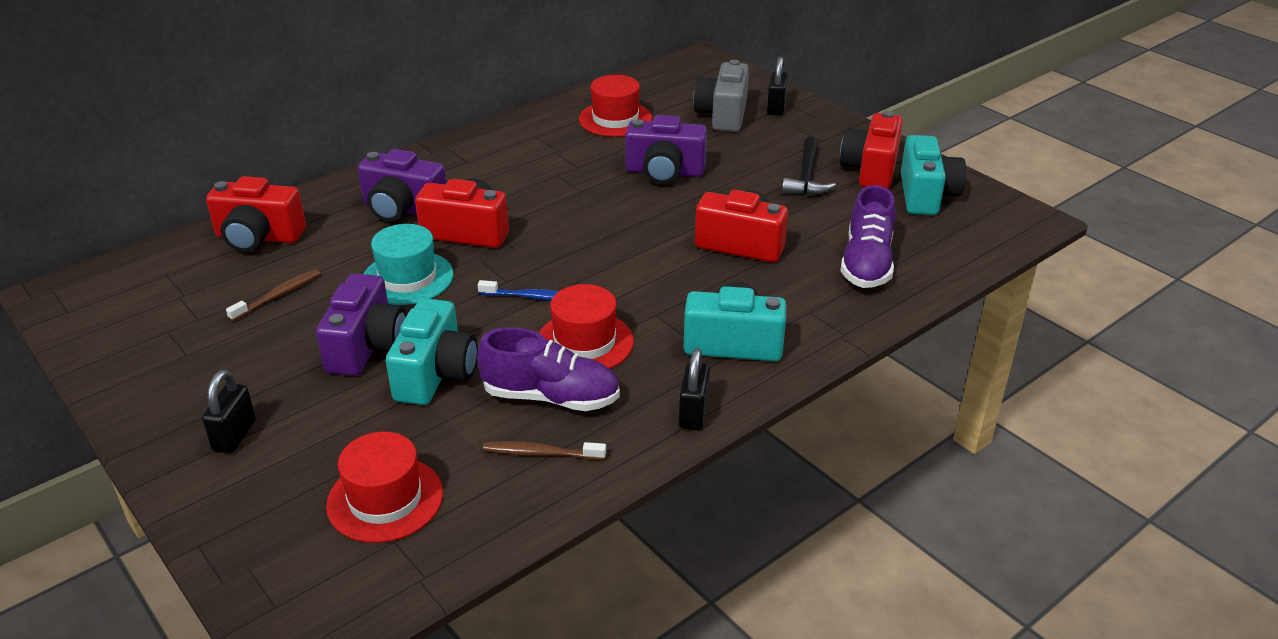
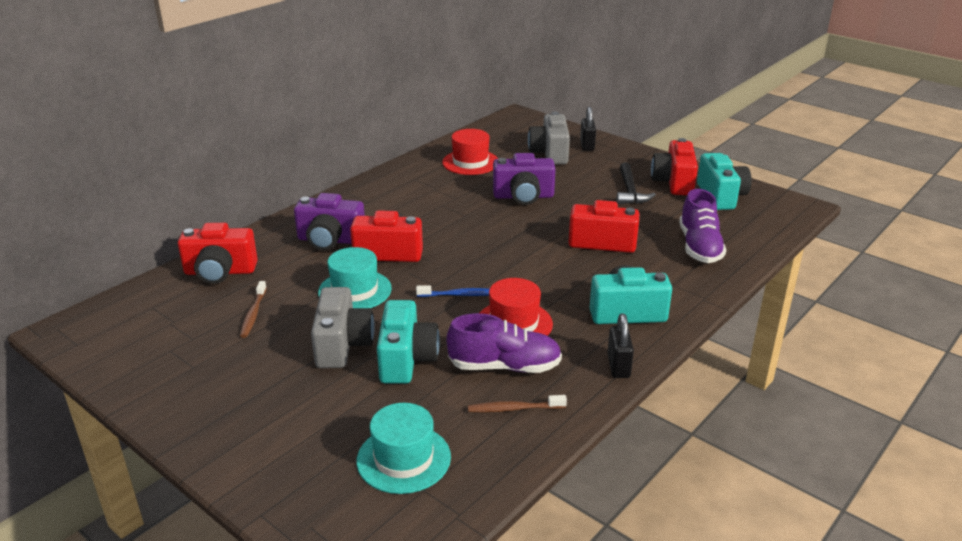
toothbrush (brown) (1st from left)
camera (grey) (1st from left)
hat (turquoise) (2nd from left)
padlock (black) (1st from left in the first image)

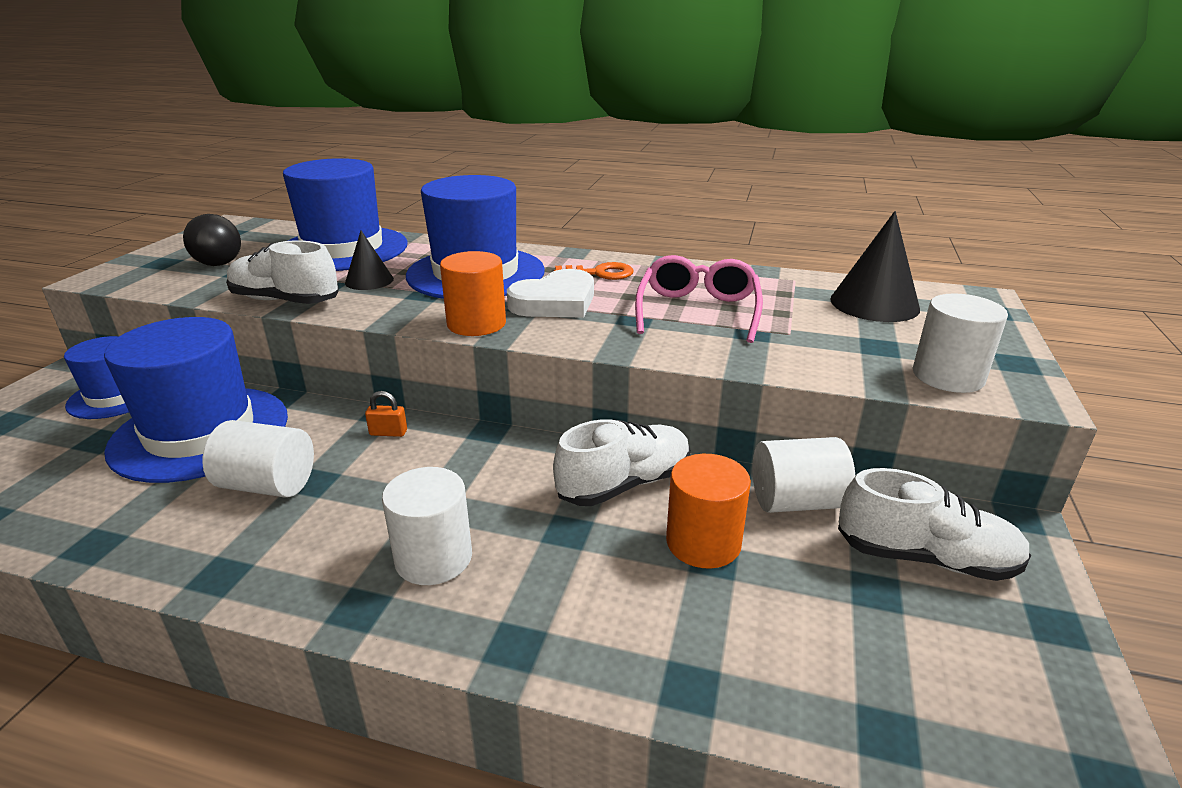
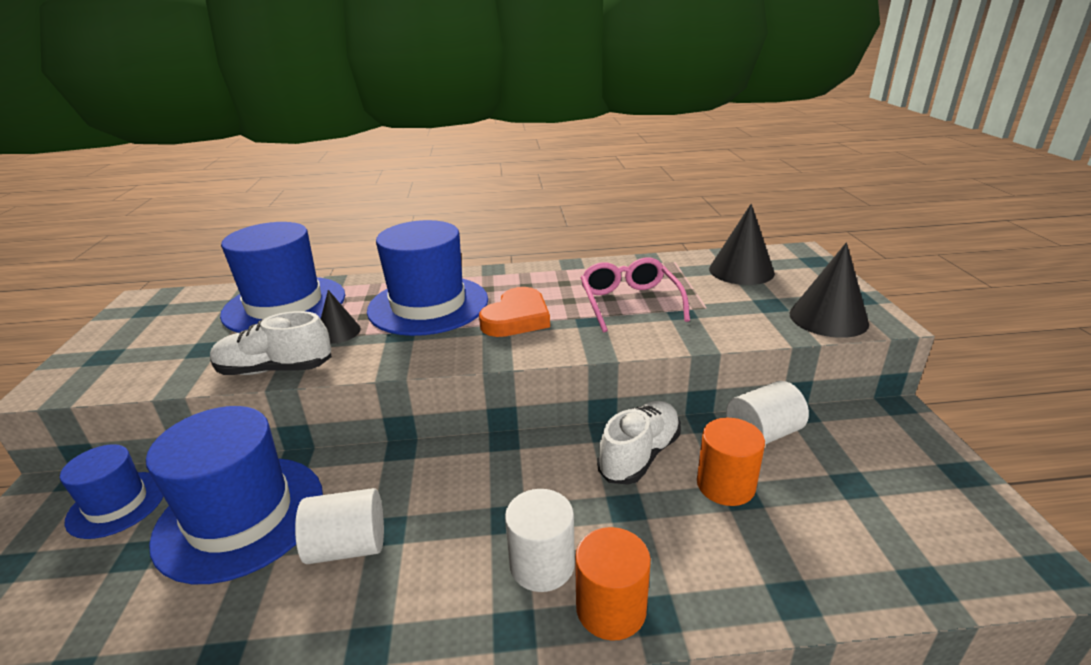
heart (orange)
cylinder (orange) (1st from left)
cone (black) (3rd from left)
ball (black)
padlock (orange)
key (orange)
shoe (white) (3rd from left in the first image)

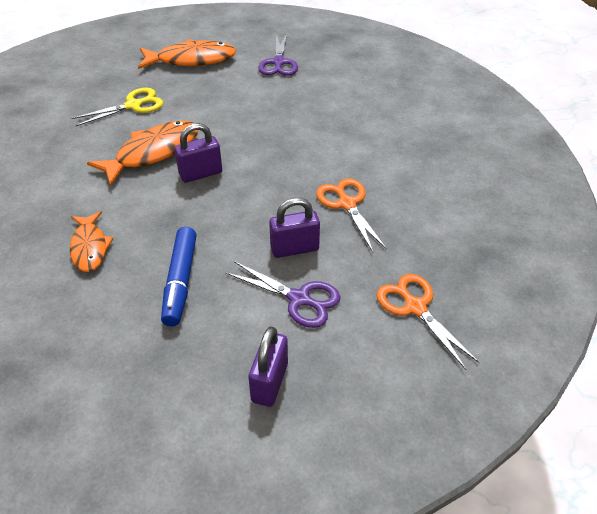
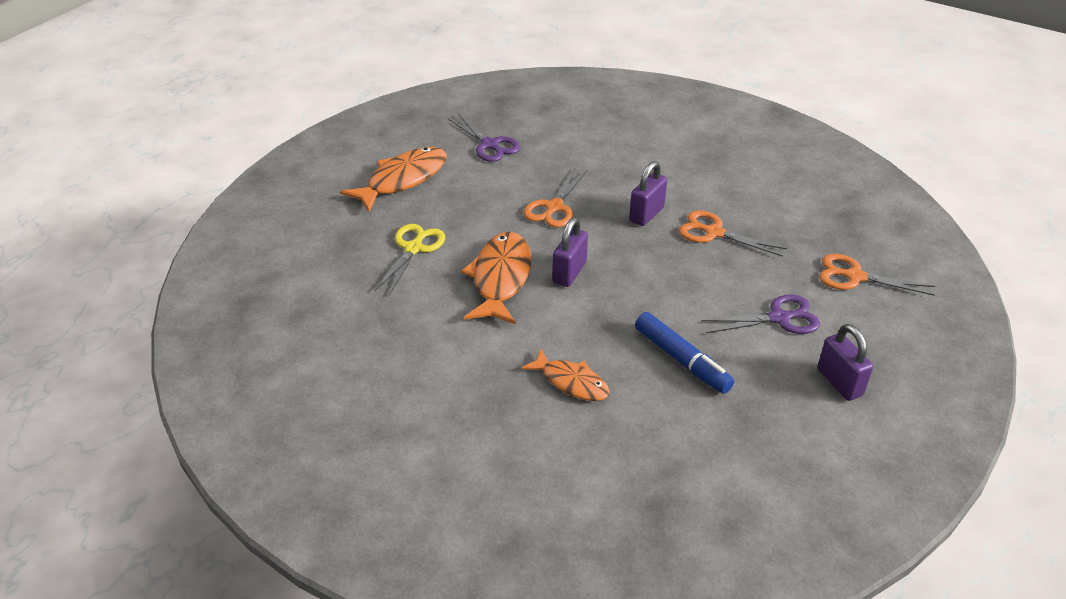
scissors (orange) (1st from left)
padlock (purple) (2nd from left)

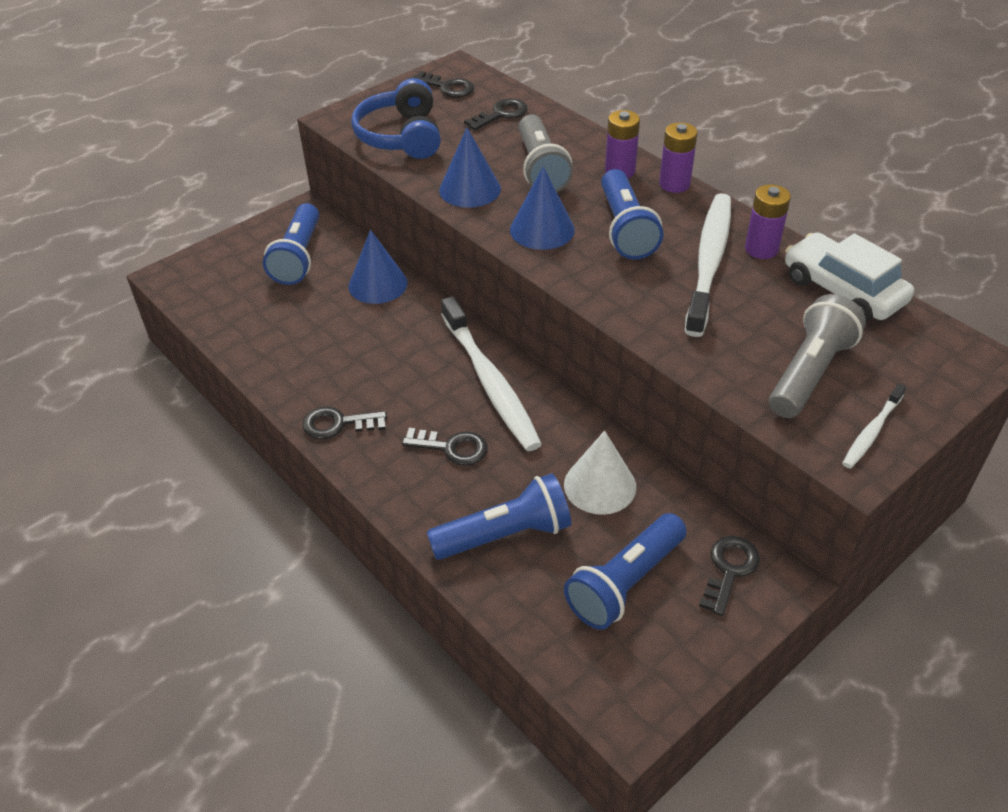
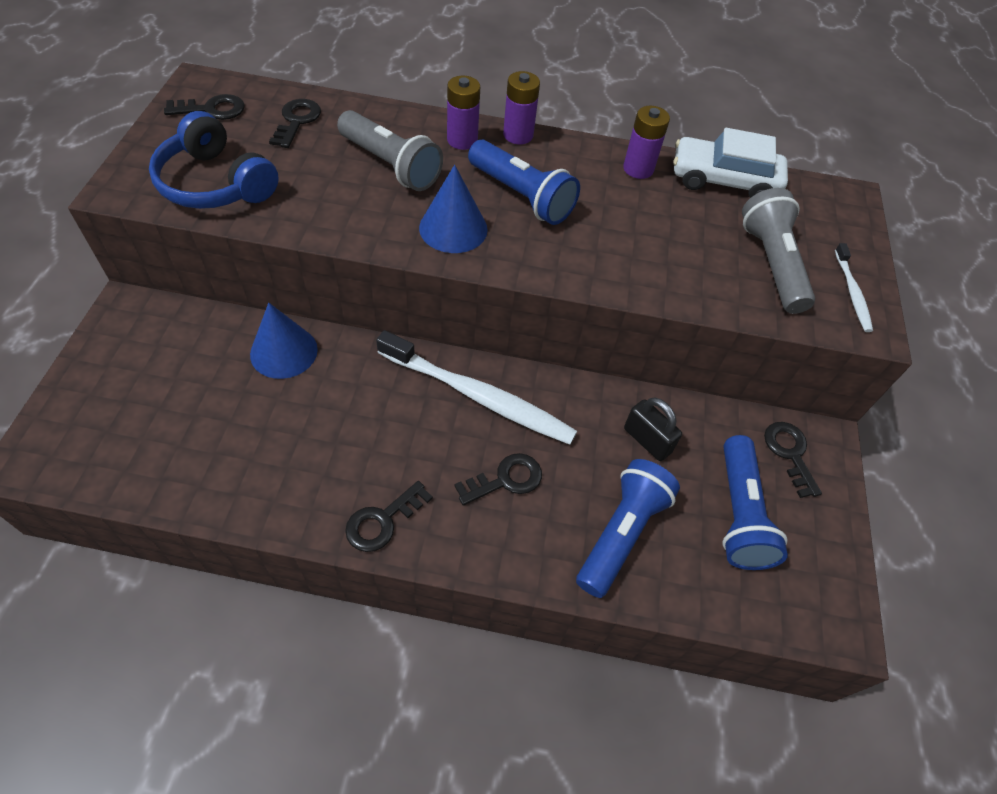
padlock (black)
flashlight (blue) (1st from left in the first image)
cone (blue) (2nd from left in the first image)
toothbrush (white) (2nd from left in the first image)

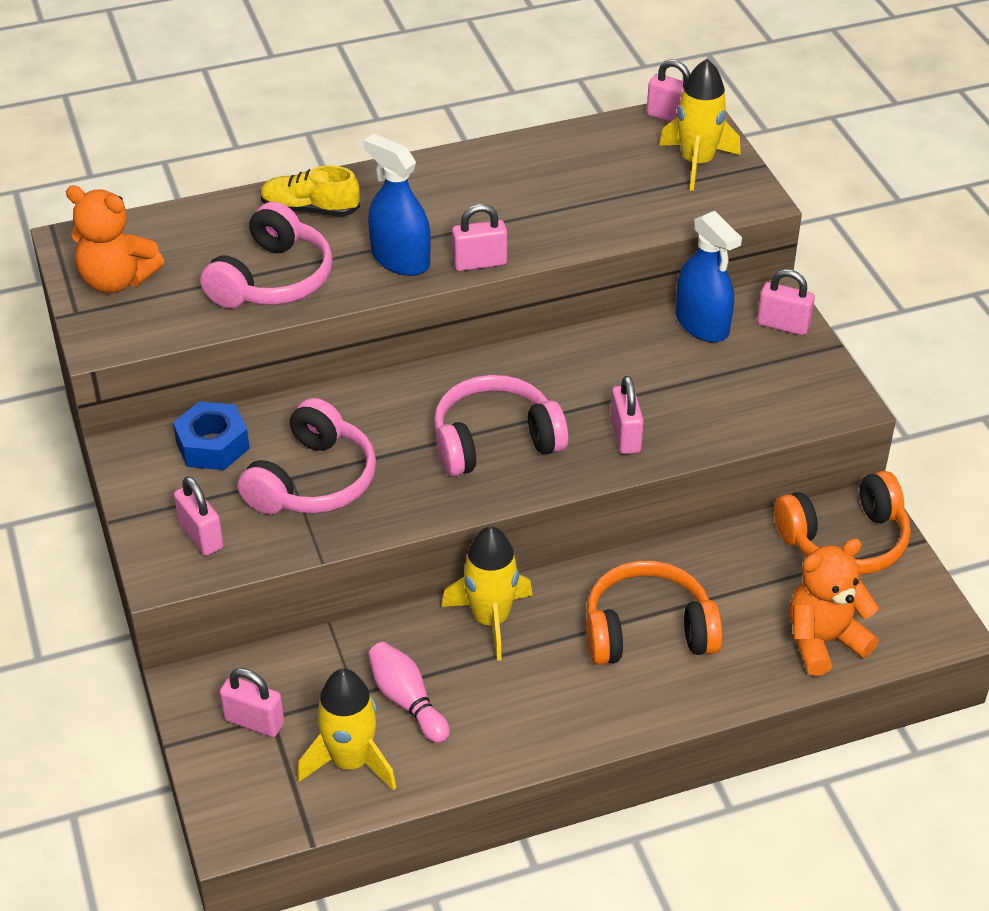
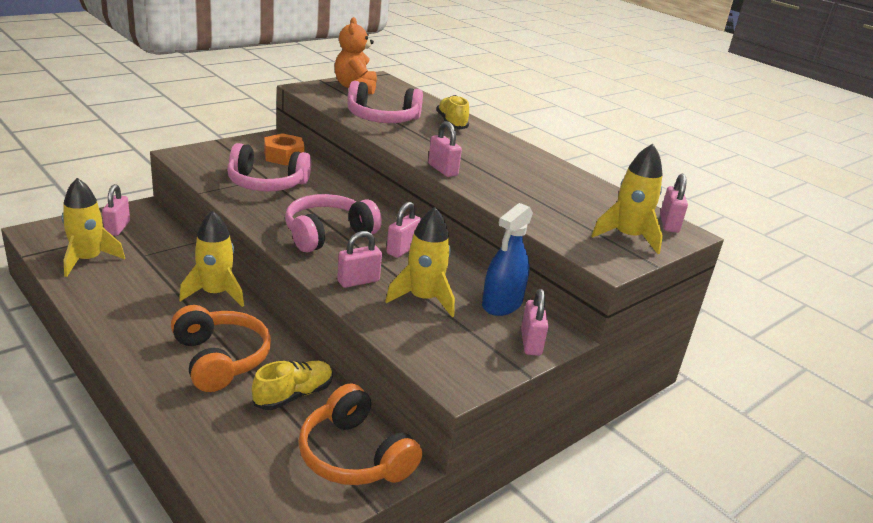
shoe (yellow) (1st from left)
nut (orange)
headphones (pink) (2nd from left)
rocket (yellow) (3rd from left)
padlock (pink) (3rd from left)
spray bottle (blue) (1st from left in the first image)
bowling pin (pink)
teddy bear (orange) (2nd from left in the first image)

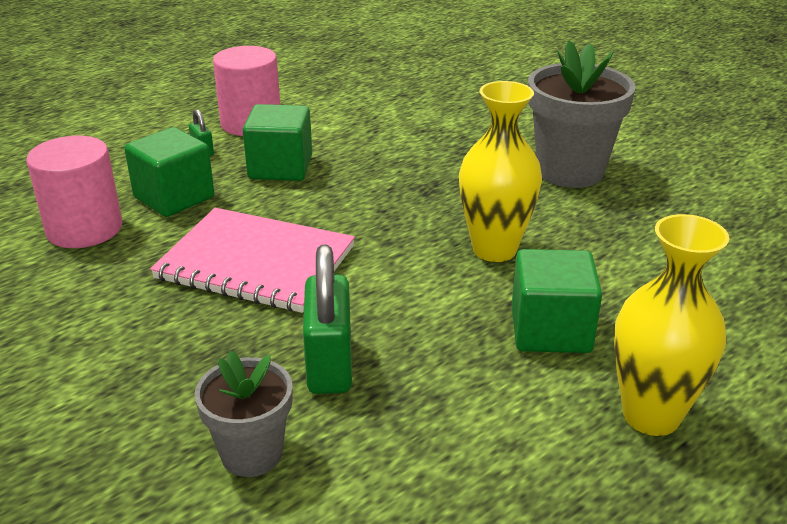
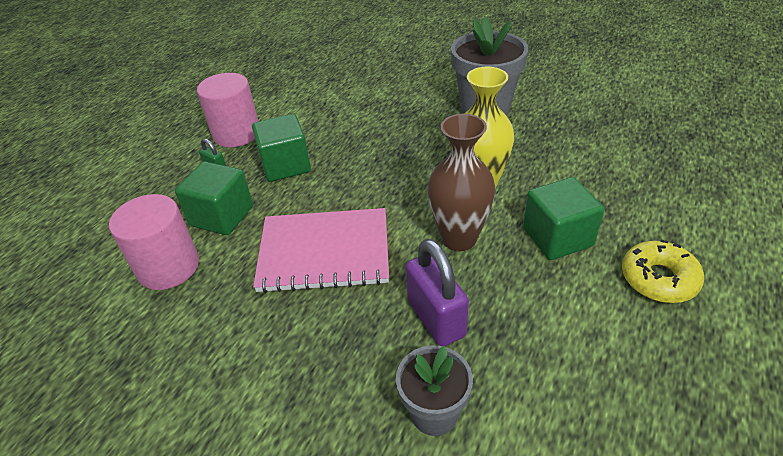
padlock (purple)
vase (brown)
donut (yellow)

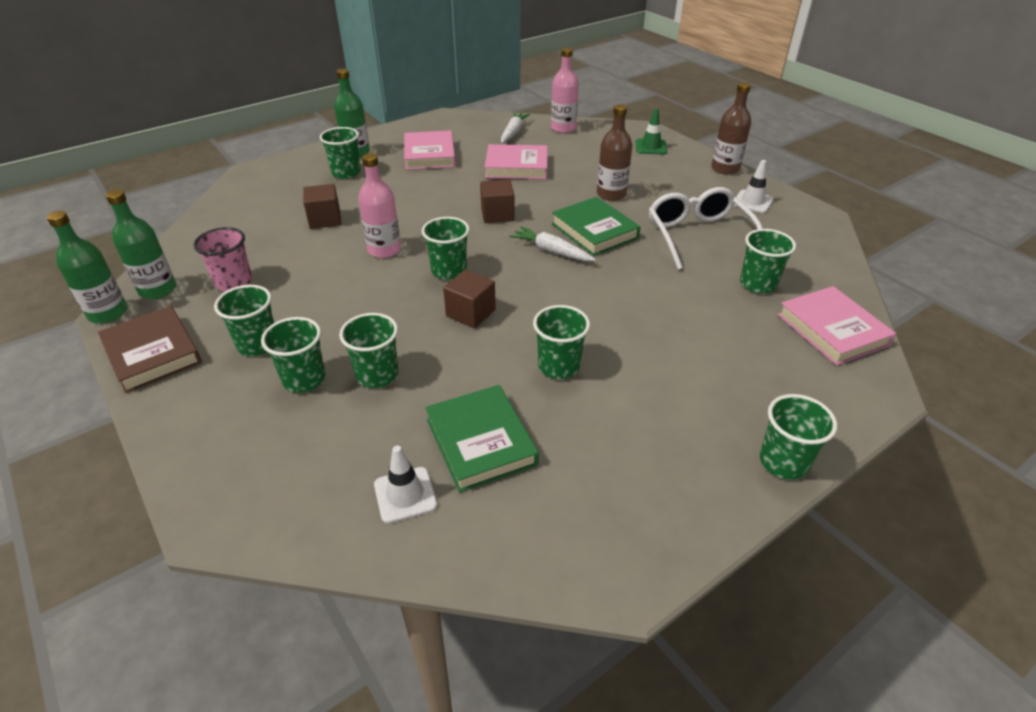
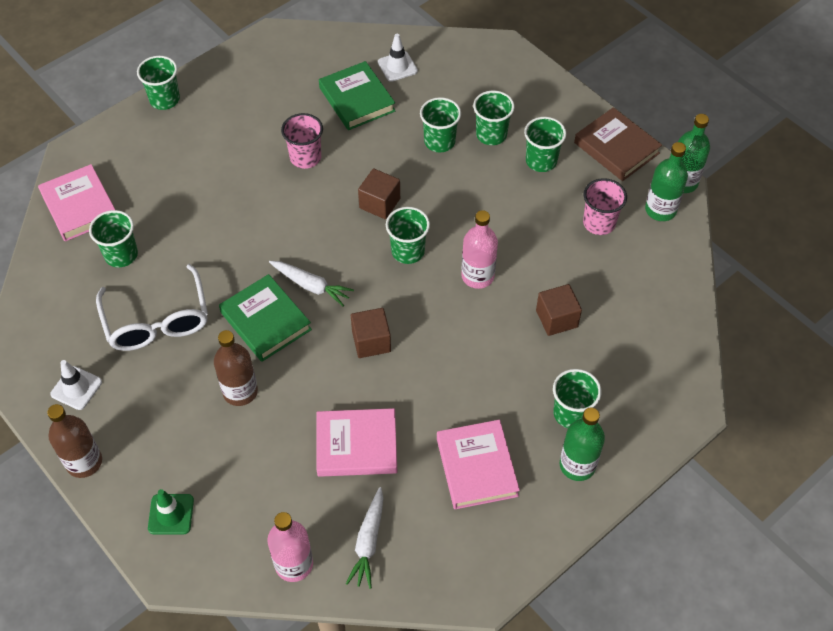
cup (pink) (1st from left)

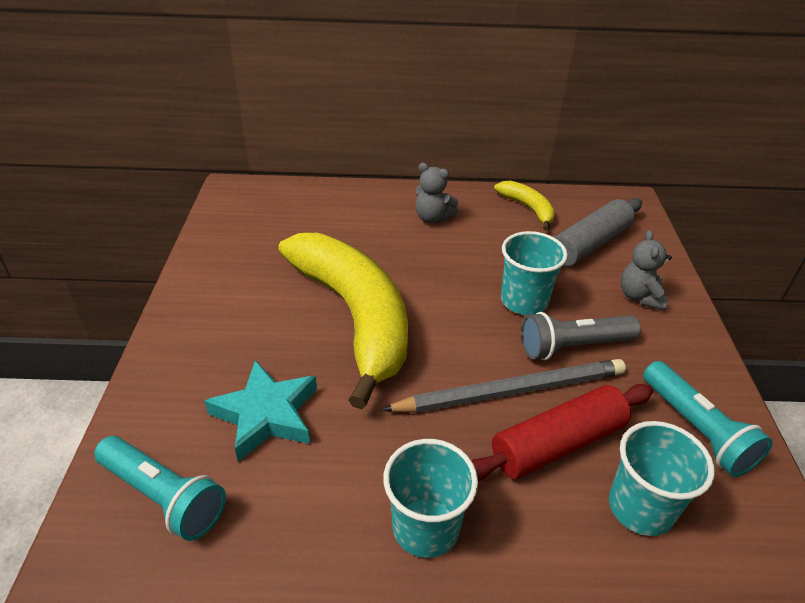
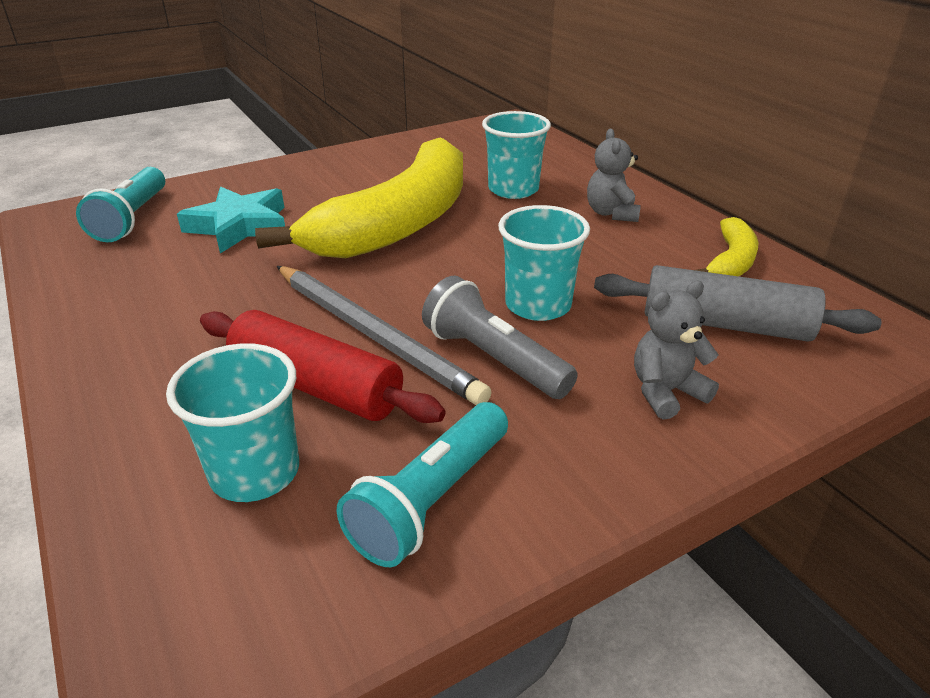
cup (turquoise) (2nd from left)

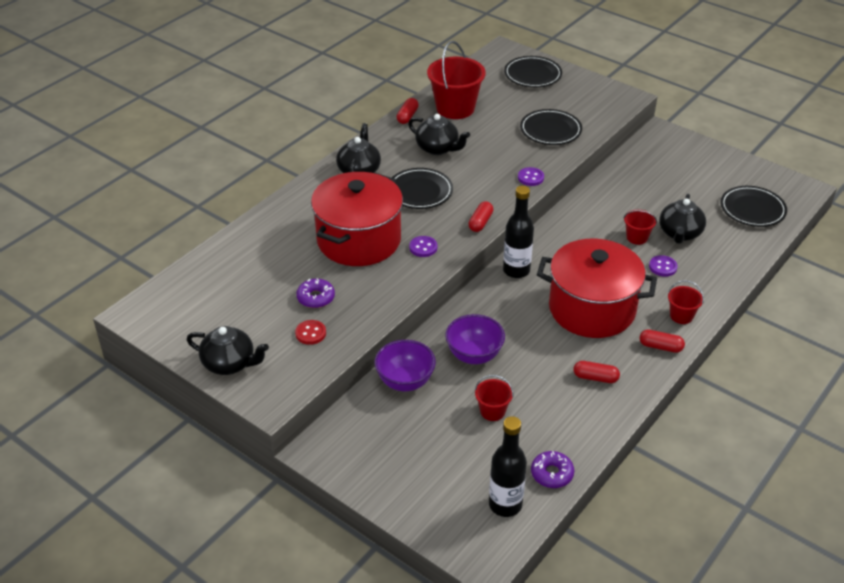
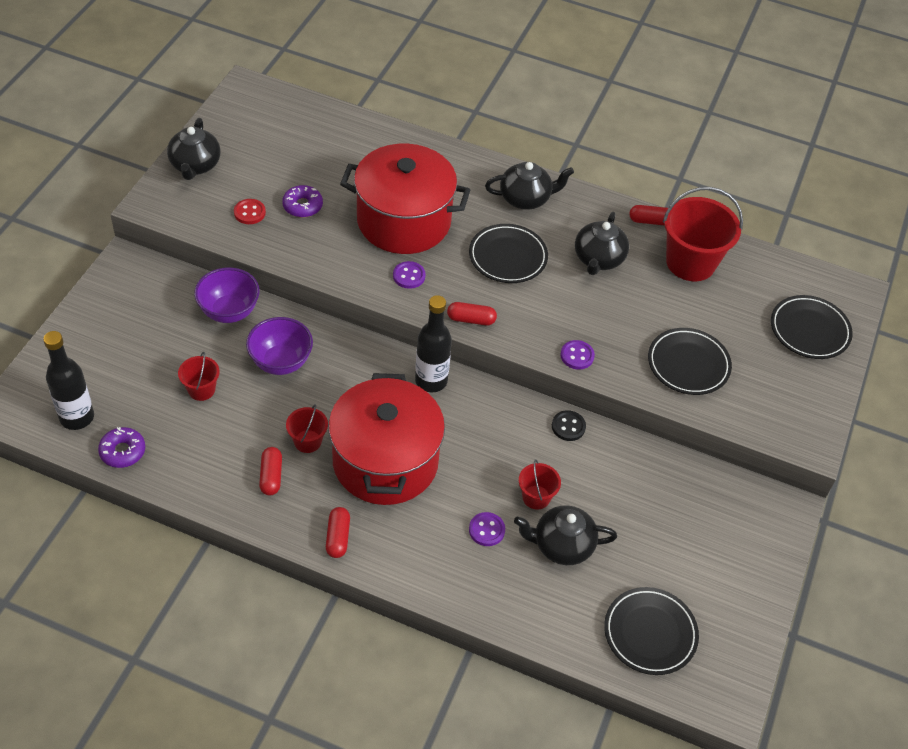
bucket (red) (2nd from left)
button (black)

